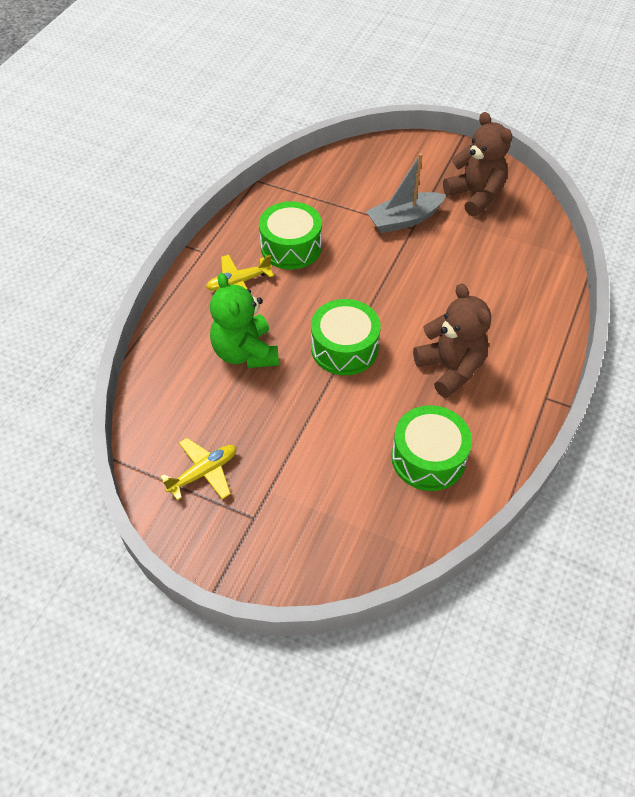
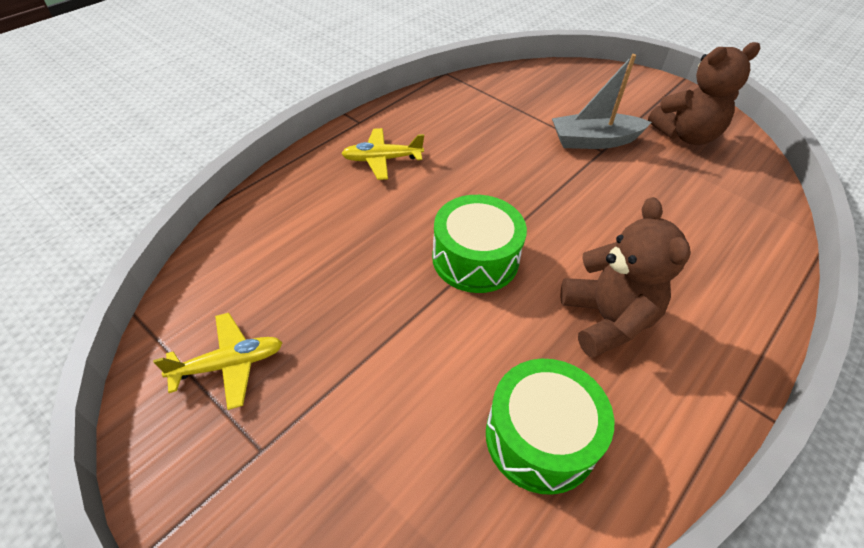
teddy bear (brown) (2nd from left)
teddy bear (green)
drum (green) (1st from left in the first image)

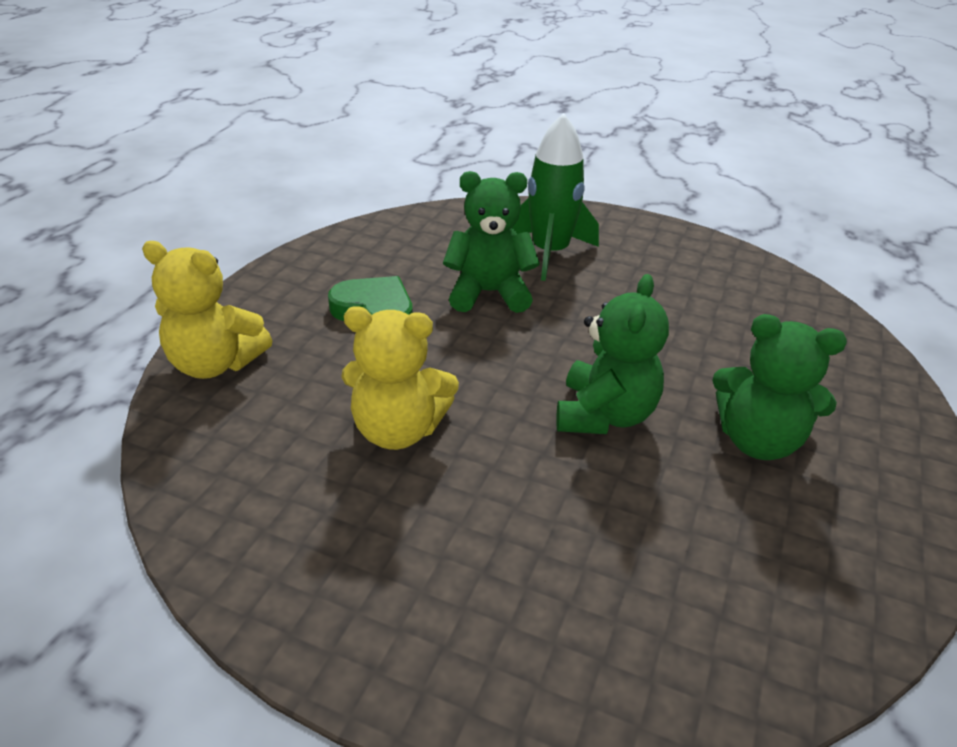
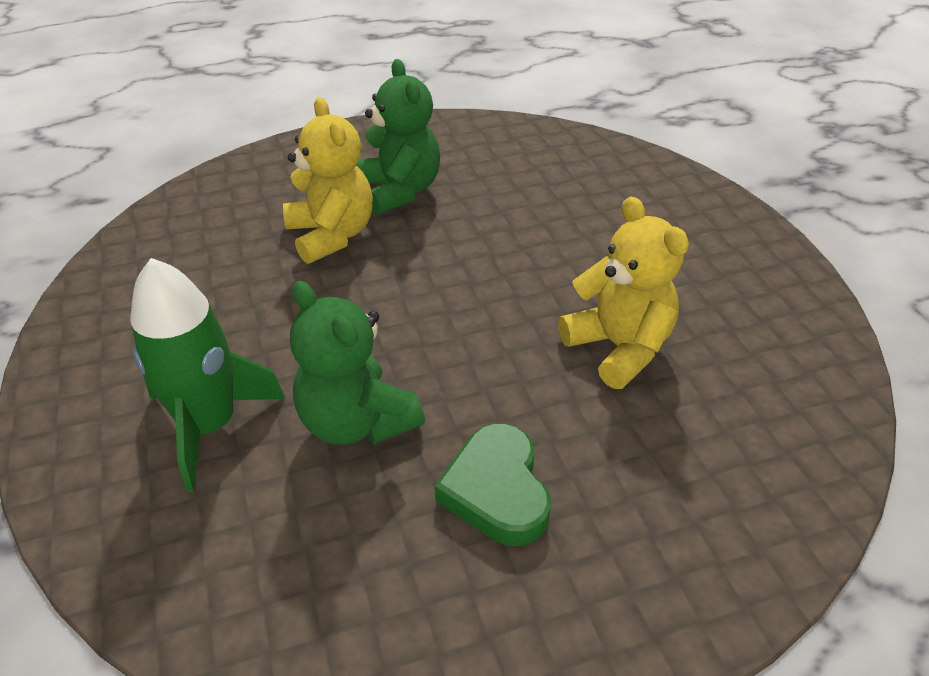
teddy bear (yellow) (1st from left)
teddy bear (green) (2nd from left in the first image)

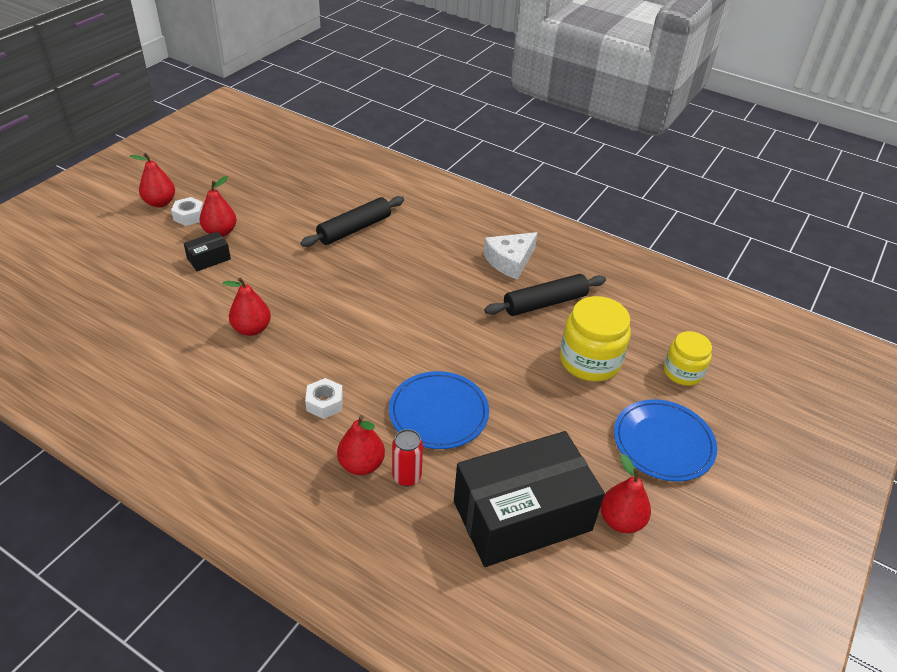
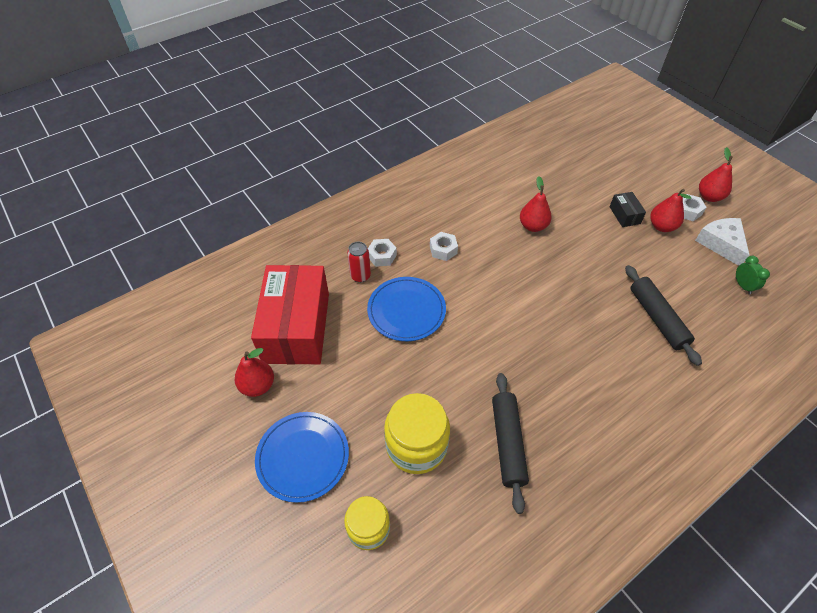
box (red)
nut (white) (1st from left)
cheese (white)
clock (green)

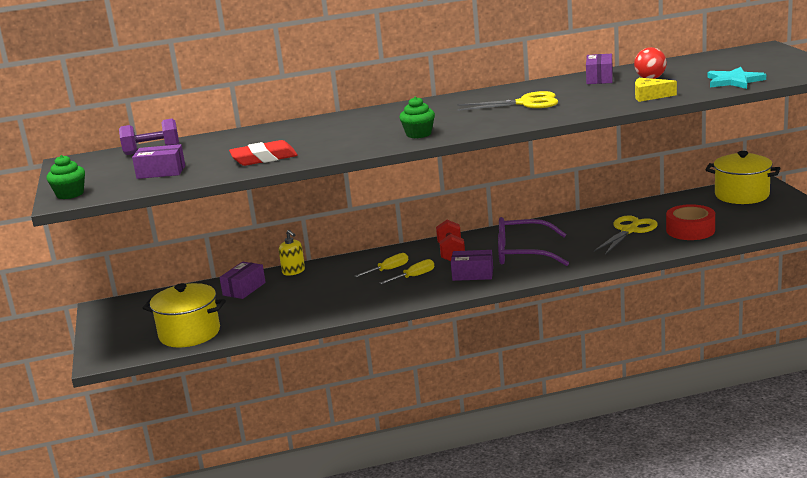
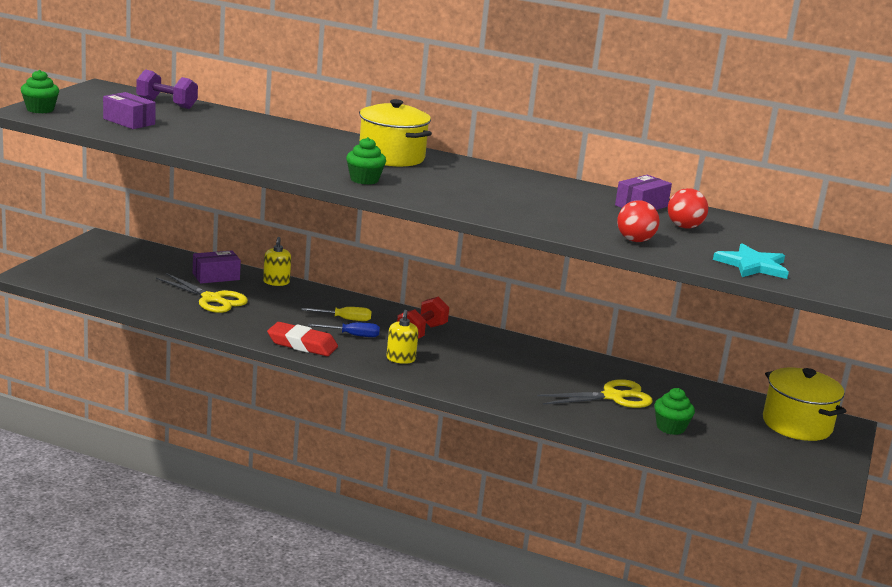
scissors (yellow) (1st from left)
eraser (red)
screwdriver (blue)
pot (yellow) (1st from left)
soap dispenser (yellow) (2nd from left)
ball (red) (1st from left)
cupcake (green) (3rd from left)
glasses (purple)

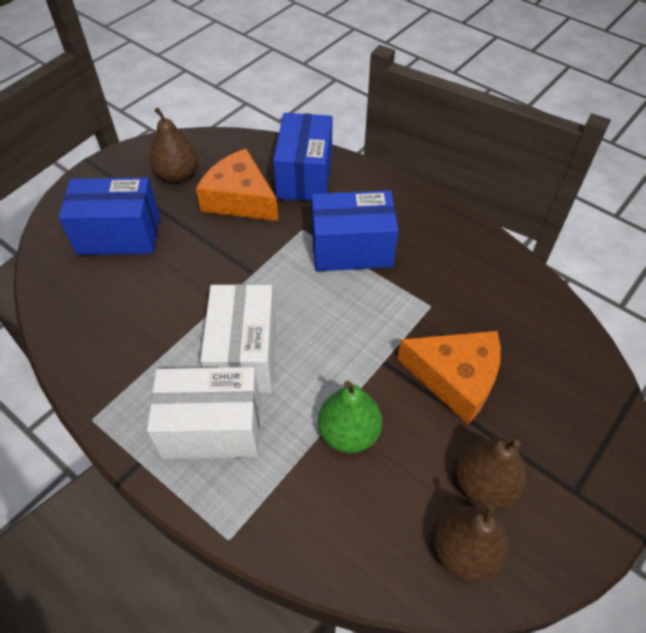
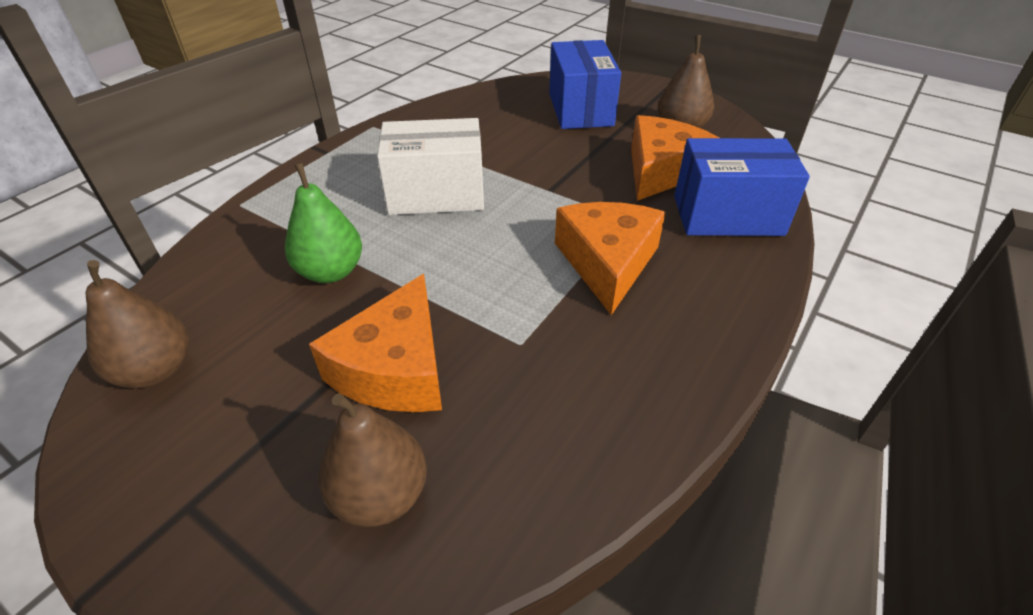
pear (brown) (2nd from left)
cheese (orange) (2nd from left)
box (white) (1st from left in the first image)

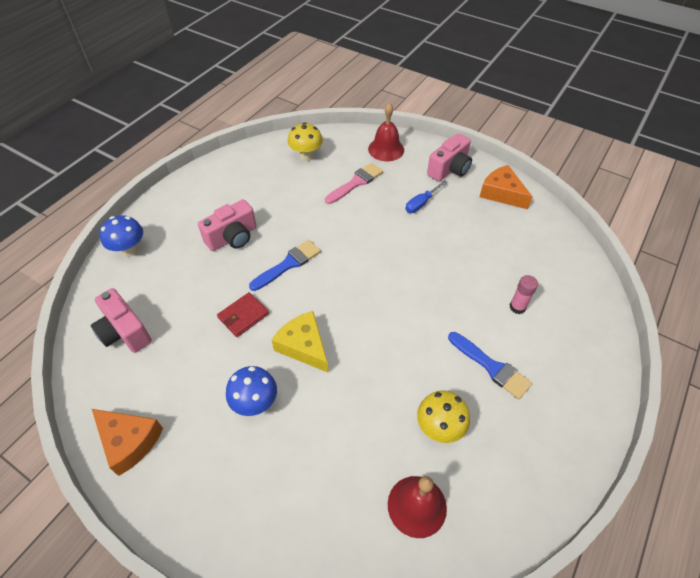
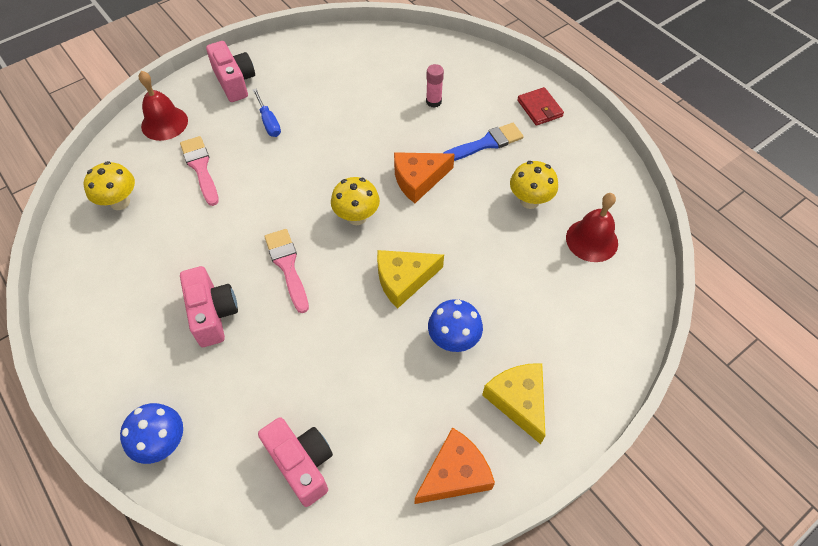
camera (pink) (3rd from left)
brush (pink) (2nd from left)
mushroom (yellow) (2nd from left)
cheese (orange) (1st from left)
cheese (yellow) (2nd from left)
wallet (red)

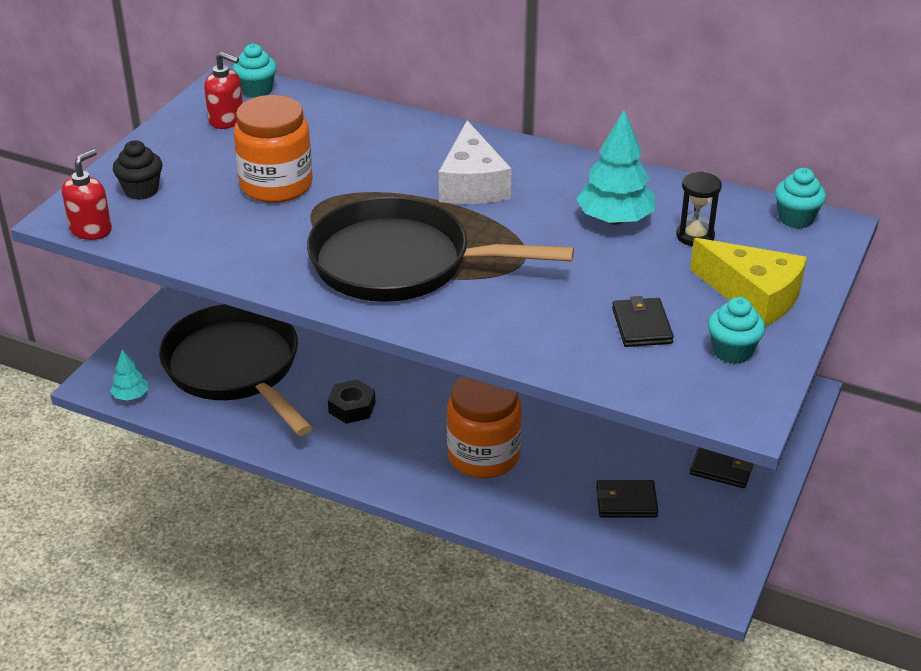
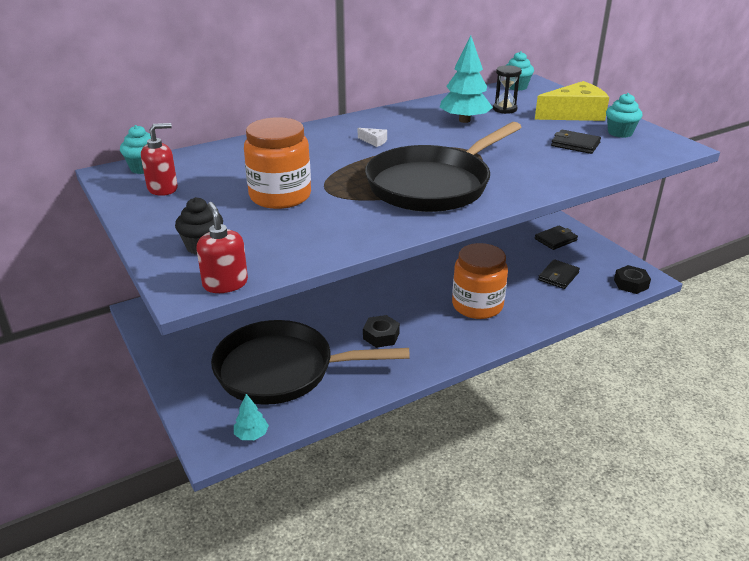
cheese (white)
nut (black) (2nd from left)

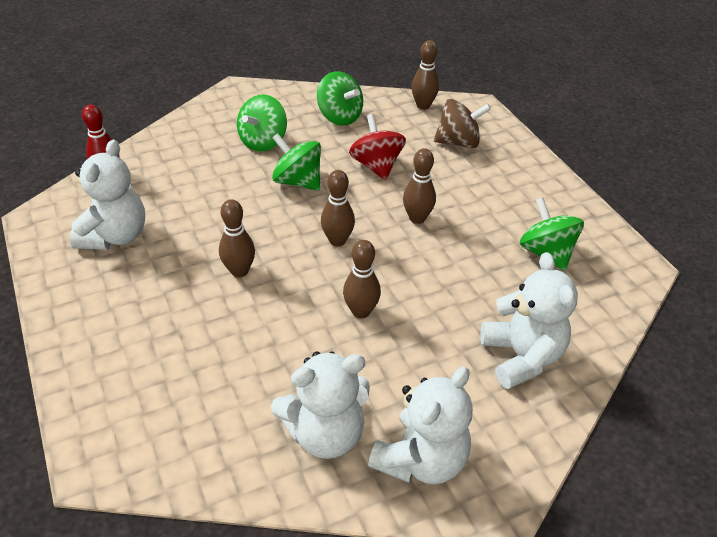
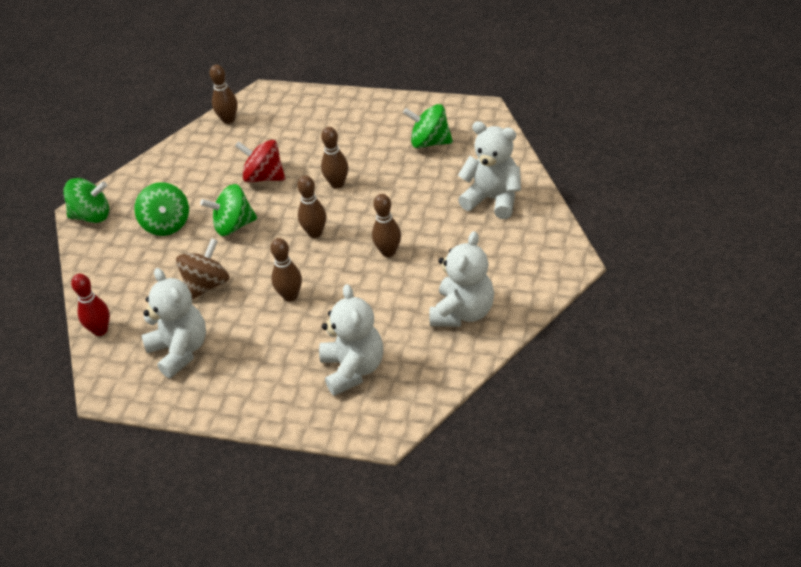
spinning top (green) (1st from left)
spinning top (brown)
teddy bear (white) (2nd from left)

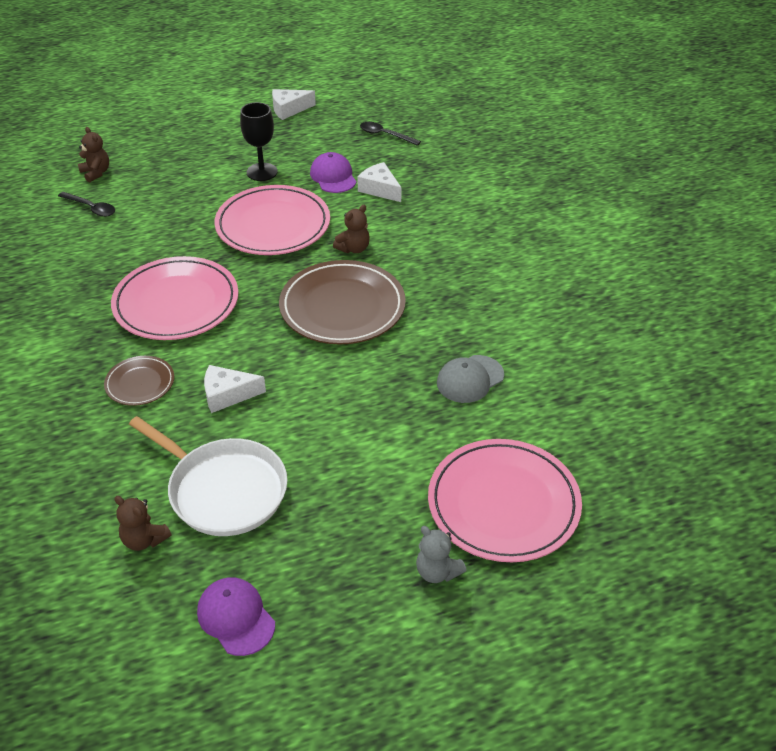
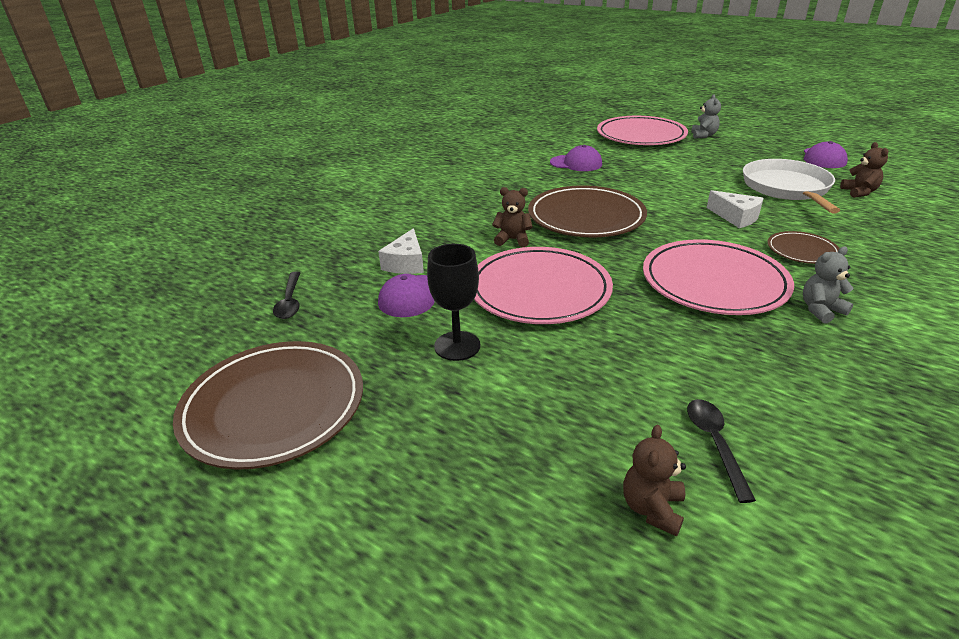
plate (brown) (1st from left)
cap (purple) (2nd from left)
teddy bear (grey) (2nd from left)

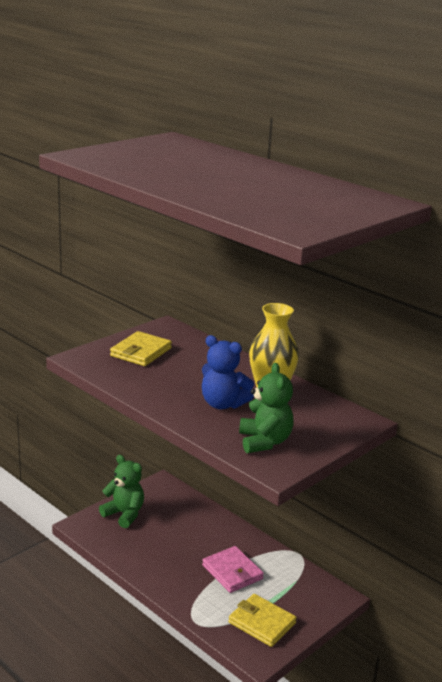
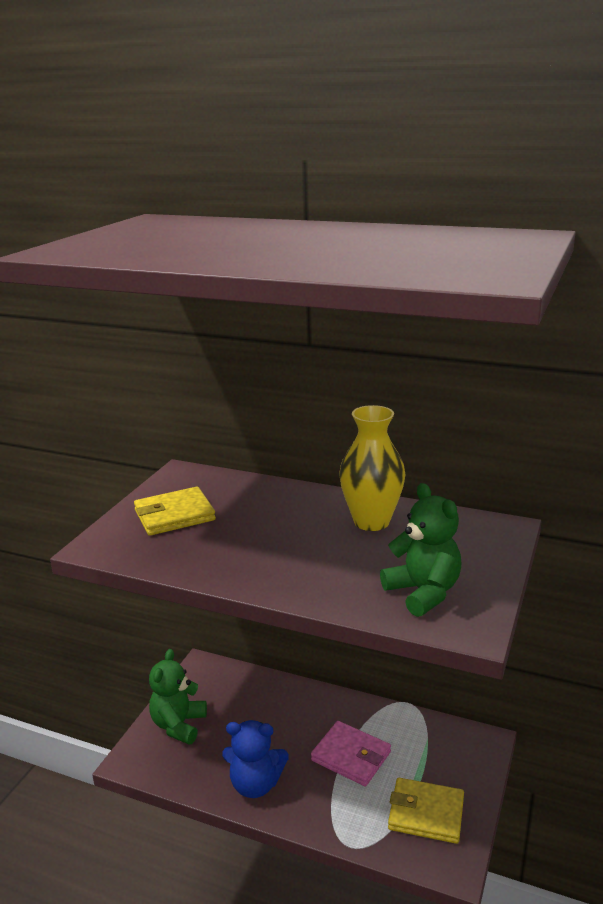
wallet (yellow) (1st from left)
teddy bear (green) (1st from left)
teddy bear (blue)

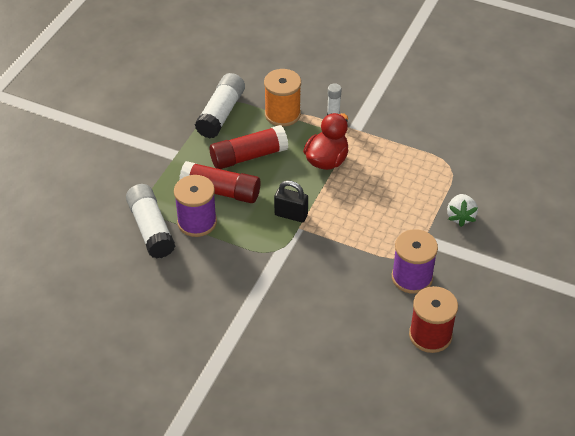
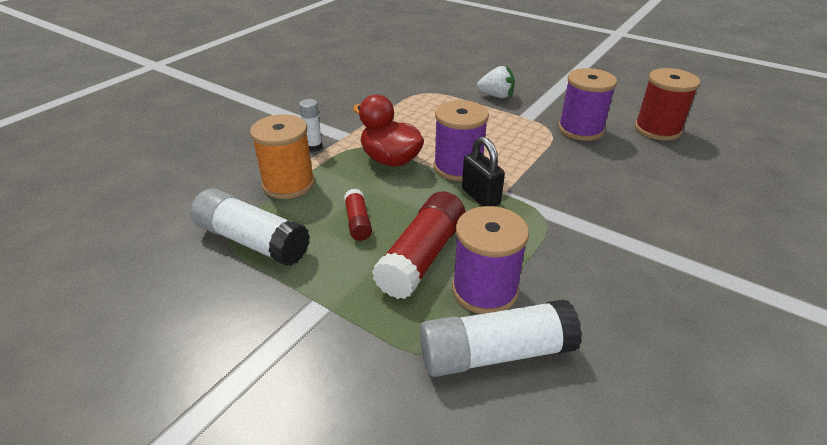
glue stick (red) (1st from left)
spool (purple) (1st from left)
padlock (black)

